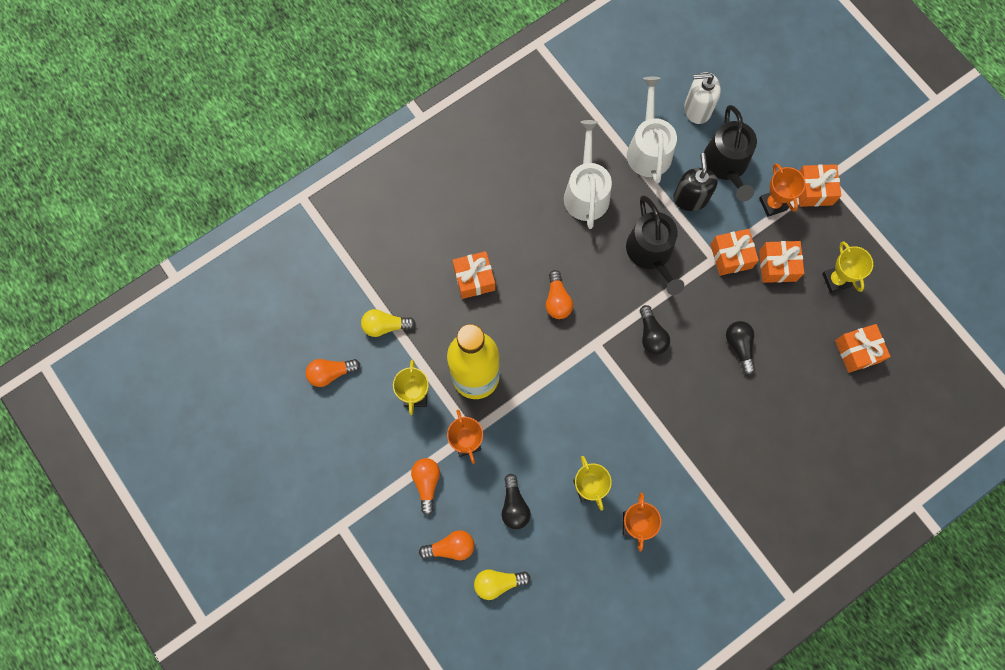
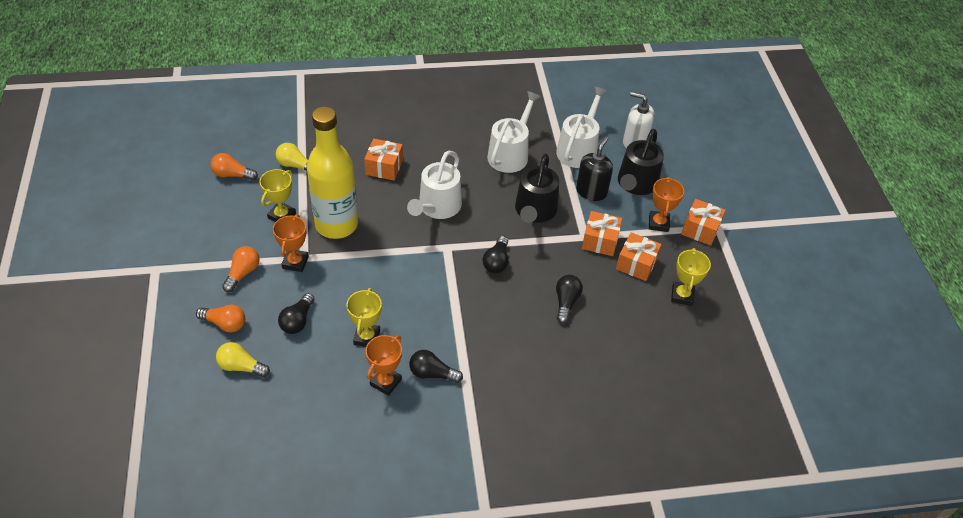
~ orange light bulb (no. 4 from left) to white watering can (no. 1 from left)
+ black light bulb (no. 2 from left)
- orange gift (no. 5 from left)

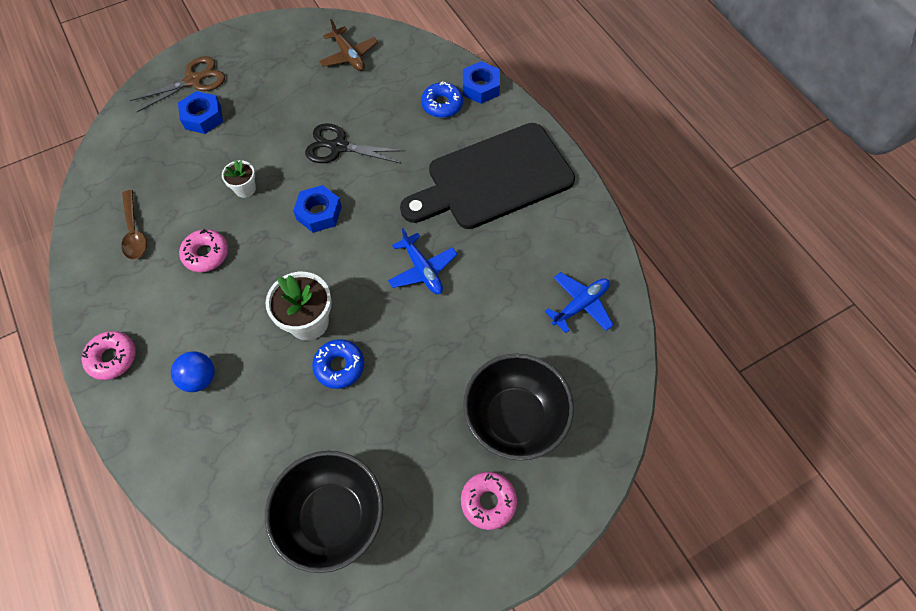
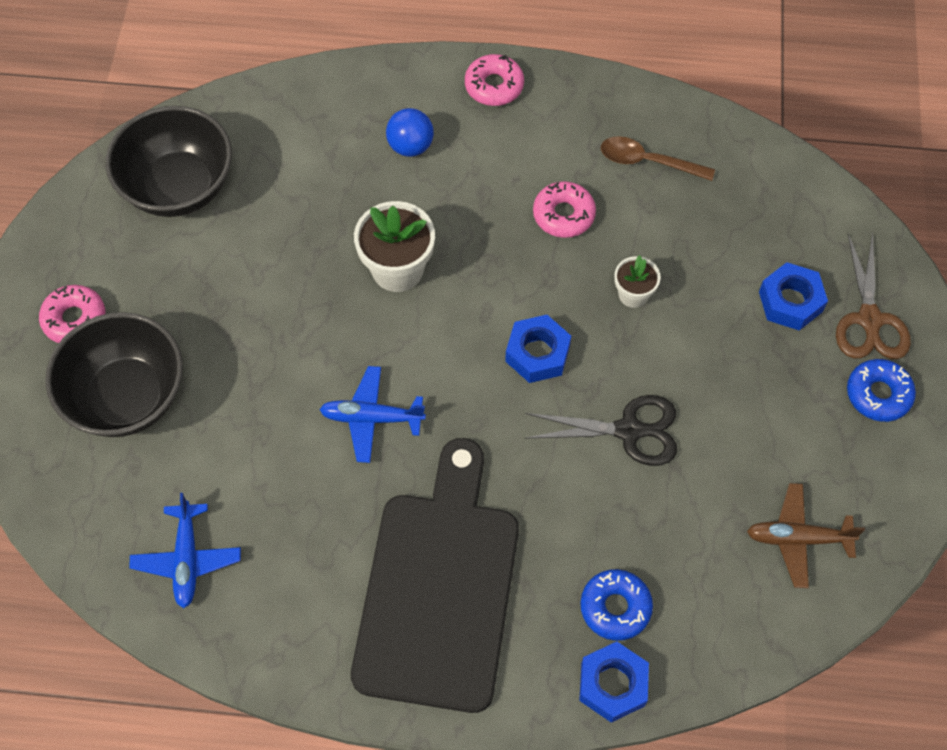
~ black scissors 45 degrees clockwise
~ blue donut (no. 1 from left in the first image) to blue donut (no. 2 from left)

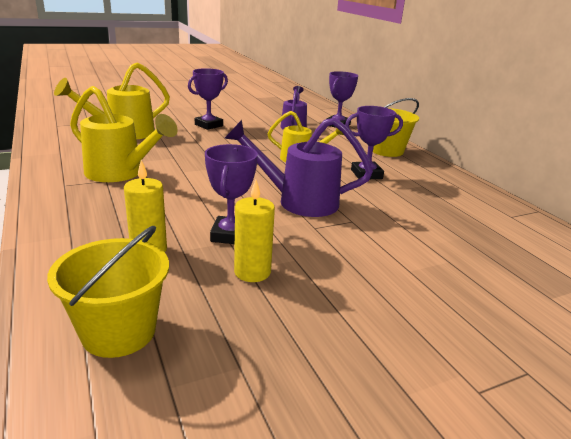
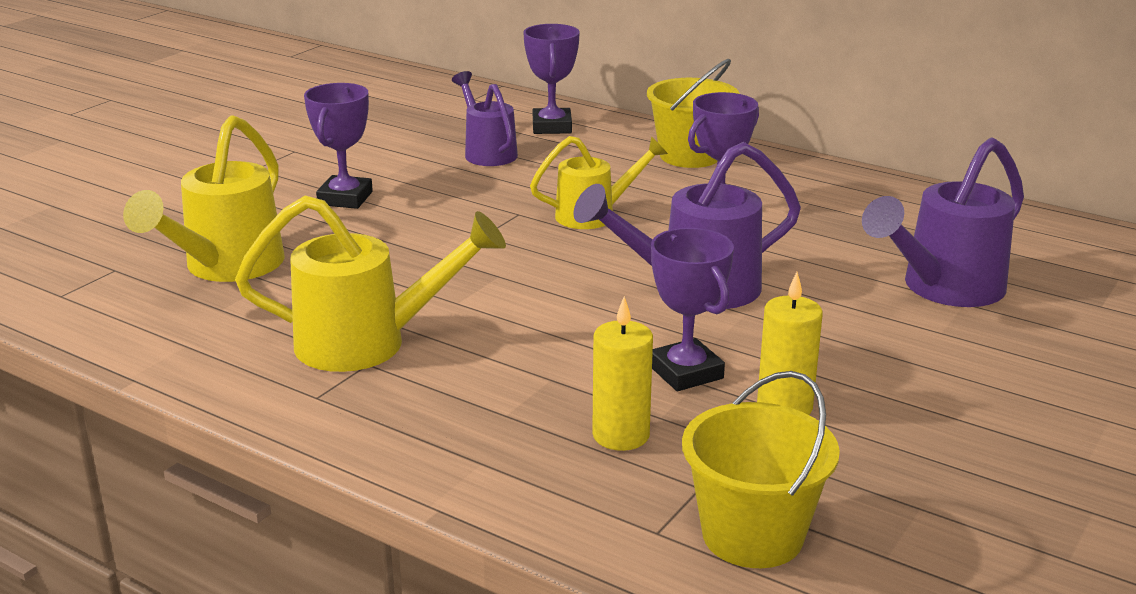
+ purple watering can (no. 3 from left)

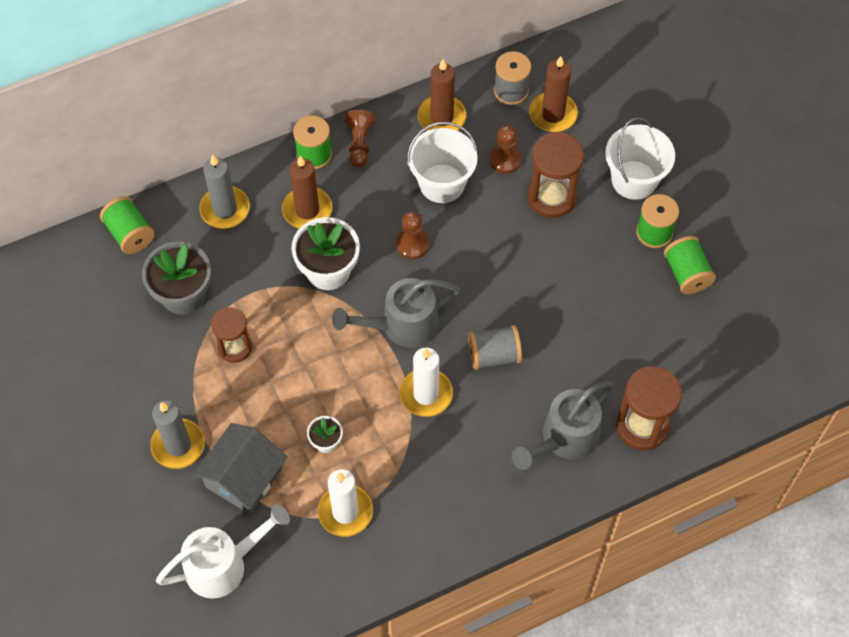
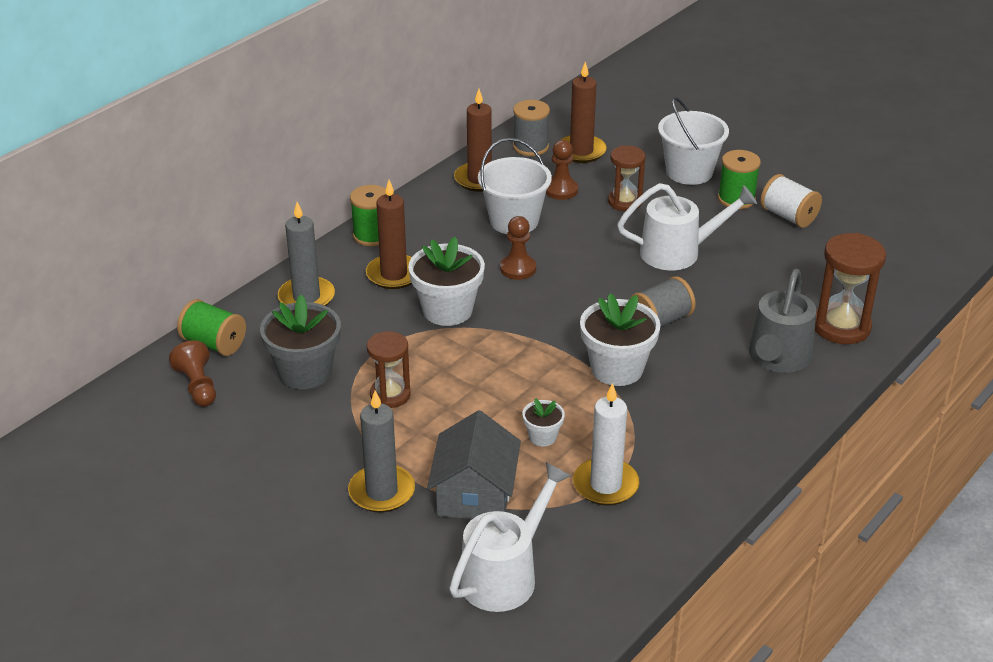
~ brown pawn (no. 1 from left)
~ white candle (no. 2 from left) to white flower pot (no. 3 from left)
~ brown hourglass (no. 2 from left) x0.66
+ white watering can (no. 2 from left)
~ green spool (no. 4 from left) to white spool
- grey watering can (no. 1 from left)

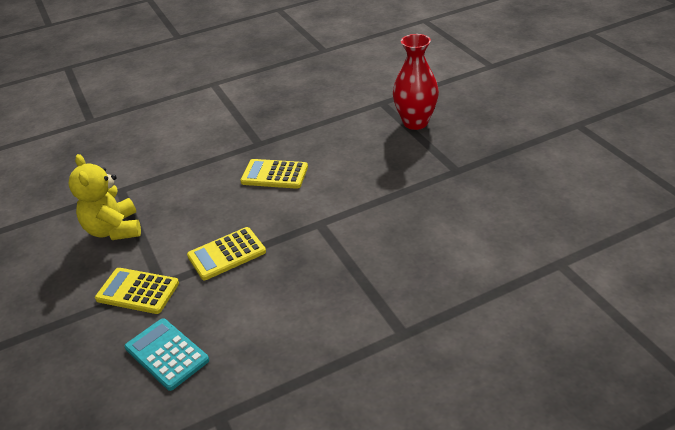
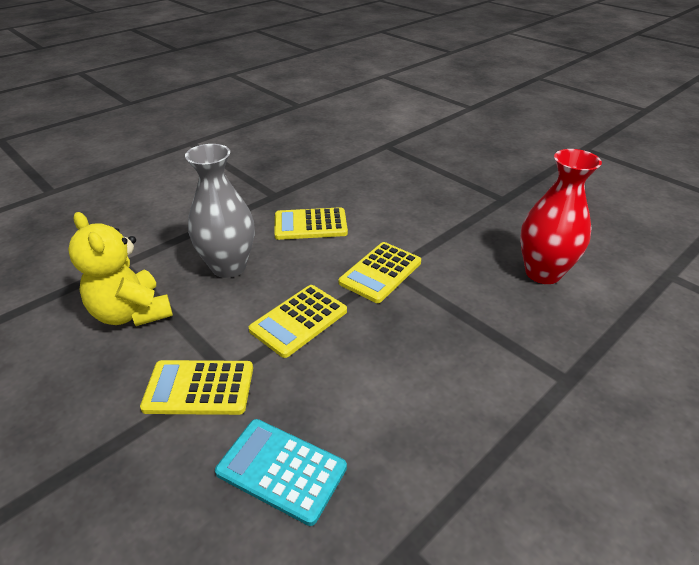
+ grey vase
+ yellow calculator (no. 4 from left)
~ red vase

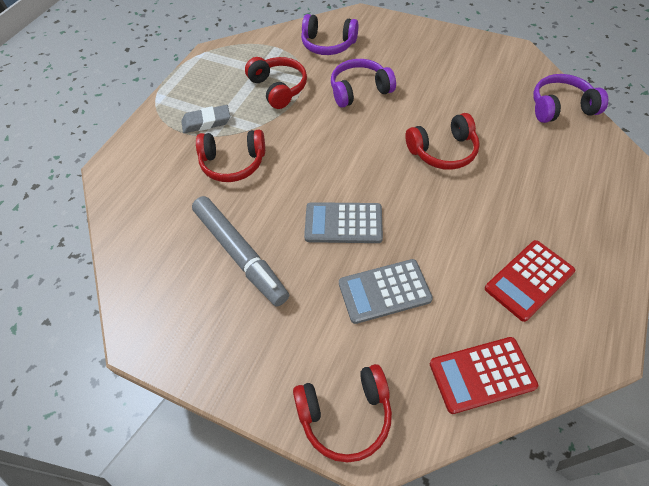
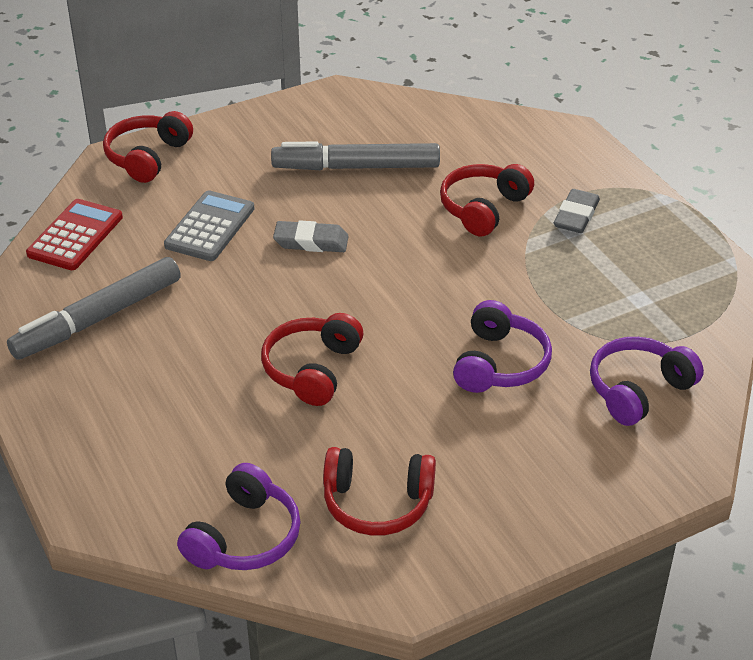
~ red calculator (no. 2 from left) to grey marker (no. 1 from left)
~ grey calculator (no. 1 from left) to grey eraser (no. 1 from left)
~ red headphones (no. 2 from left in the first image) to red headphones (no. 3 from left)

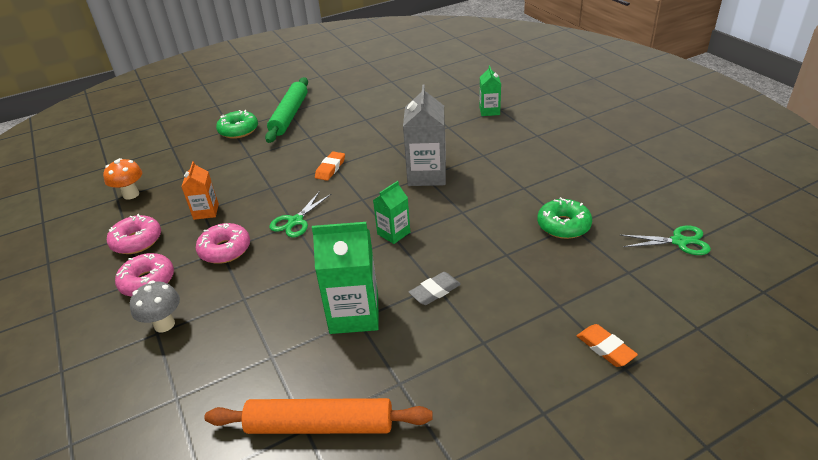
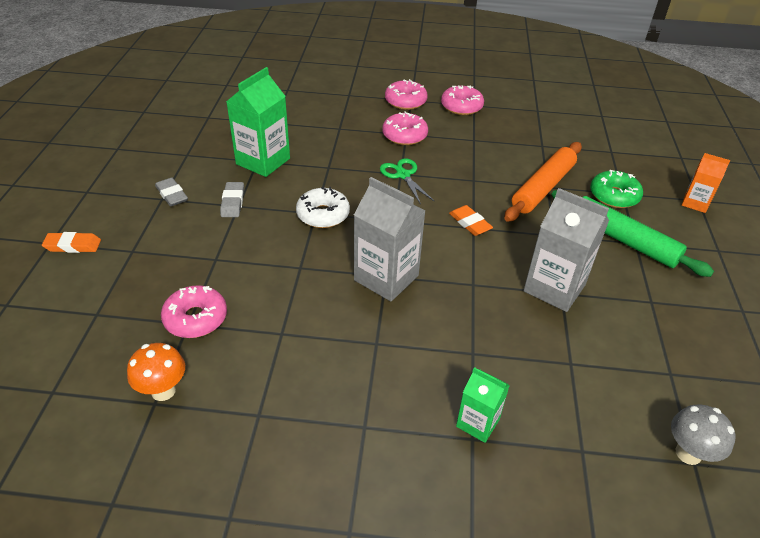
~ orange mushroom
+ grey eraser (no. 1 from left)
~ green donut (no. 2 from left) to pink donut (no. 1 from left)
~ green carton (no. 2 from left) to white donut
~ orange rolling pin
+ grey carton (no. 2 from left)
~ grey mushroom
~ orange carton
- green scissors (no. 2 from left)

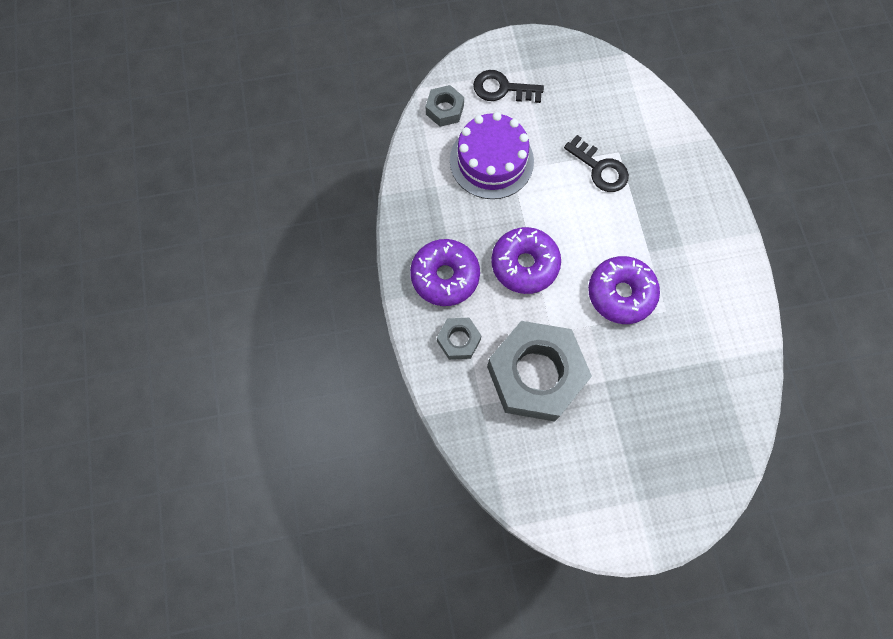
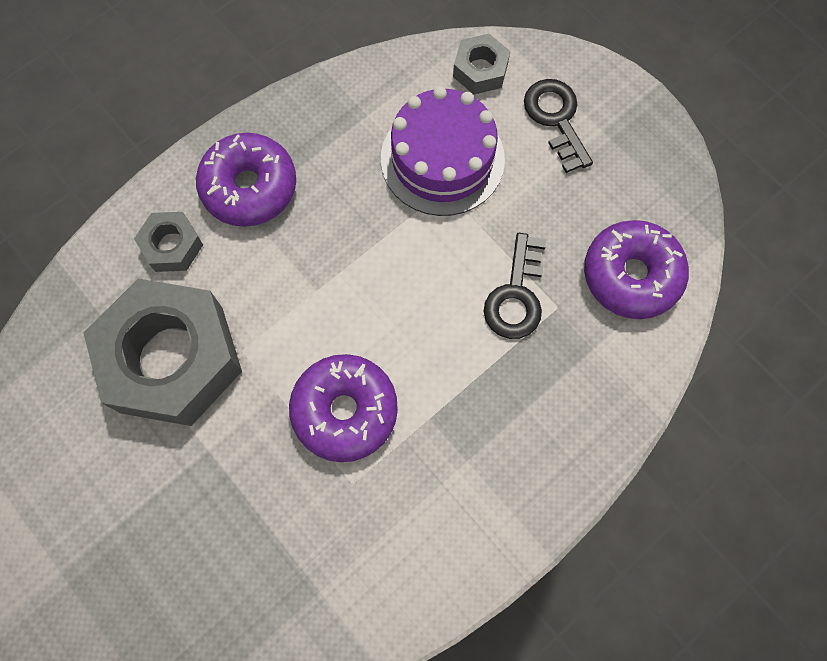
~ purple donut (no. 2 from left in the first image) to purple donut (no. 3 from left)

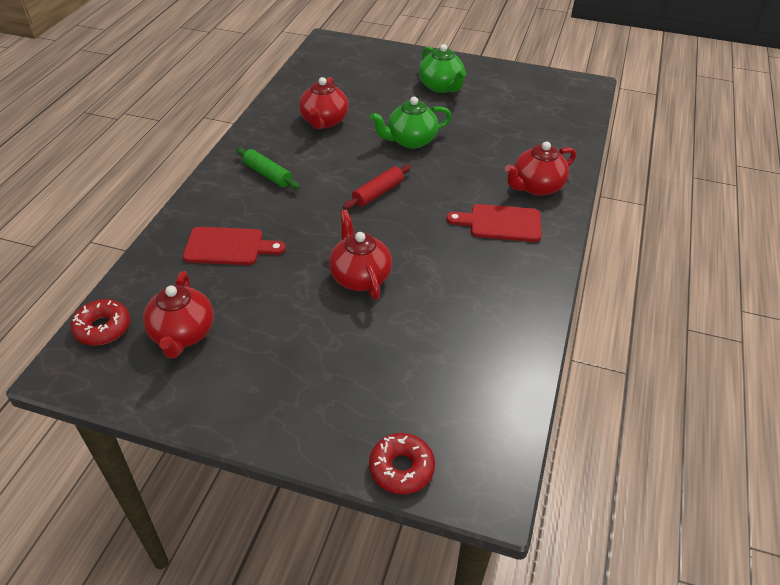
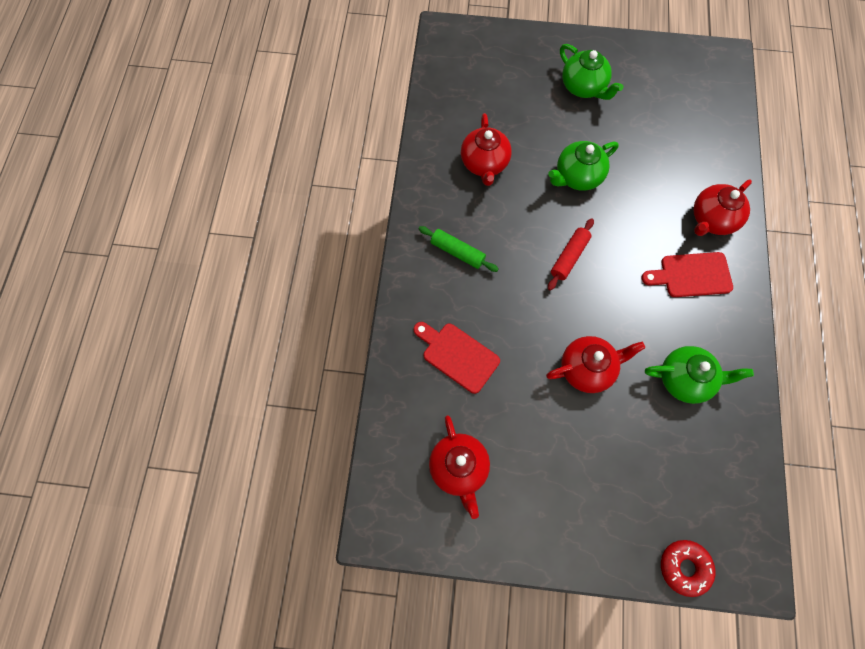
~ red cutting board (no. 1 from left) 135 degrees counterclockwise
~ red teapot (no. 3 from left) 105 degrees clockwise
+ green teapot (no. 3 from left)
- red donut (no. 1 from left)

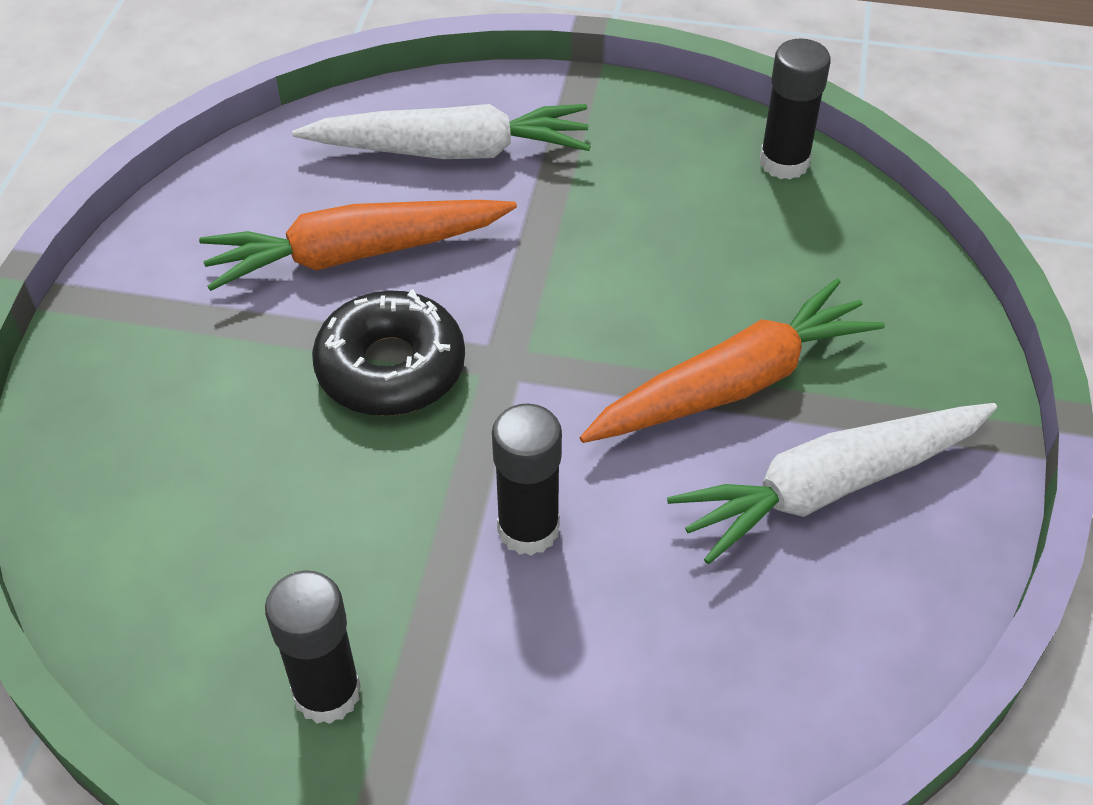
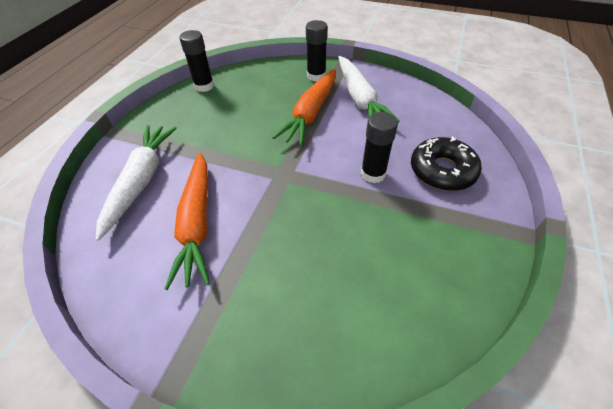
~ orange carrot (no. 2 from left) 135 degrees counterclockwise
~ black glue stick (no. 1 from left in the first image) to black glue stick (no. 2 from left)
~ black donut

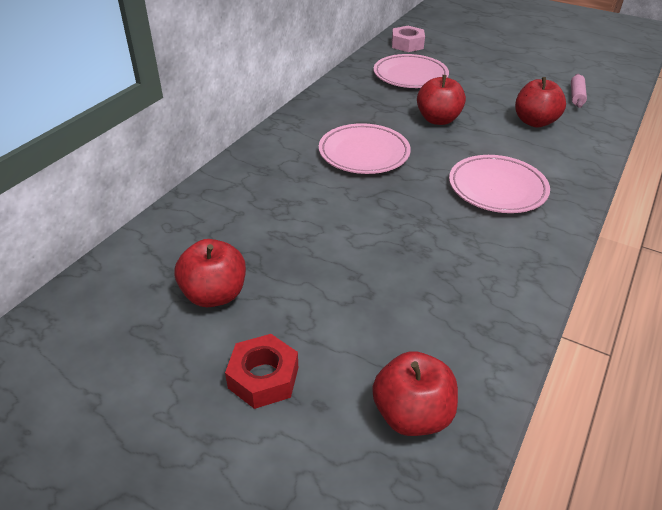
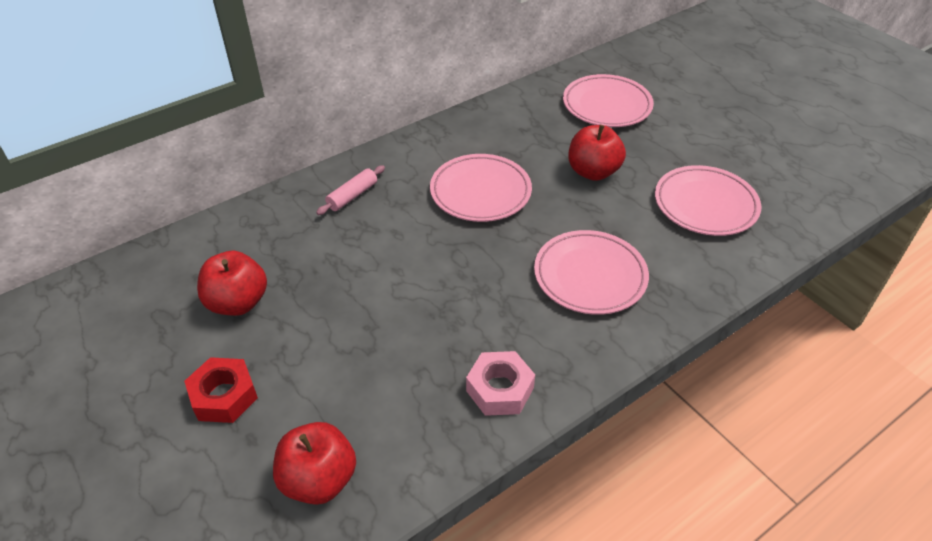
~ pink rolling pin
~ pink nut
~ red apple (no. 4 from left) to pink plate (no. 4 from left)

